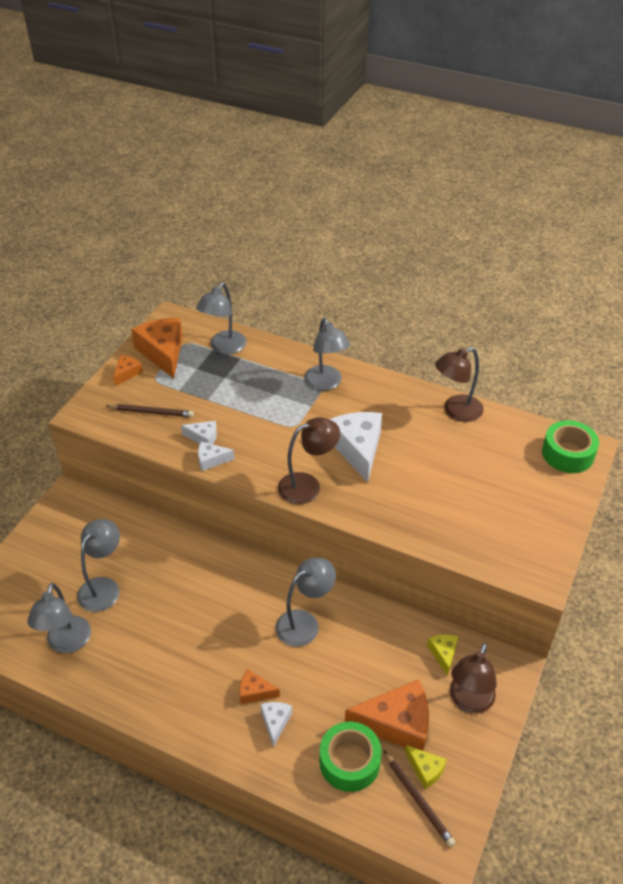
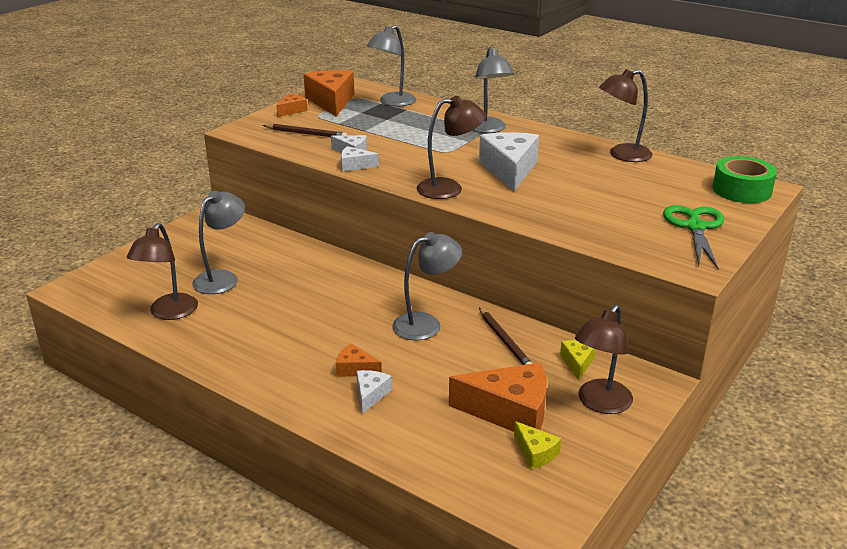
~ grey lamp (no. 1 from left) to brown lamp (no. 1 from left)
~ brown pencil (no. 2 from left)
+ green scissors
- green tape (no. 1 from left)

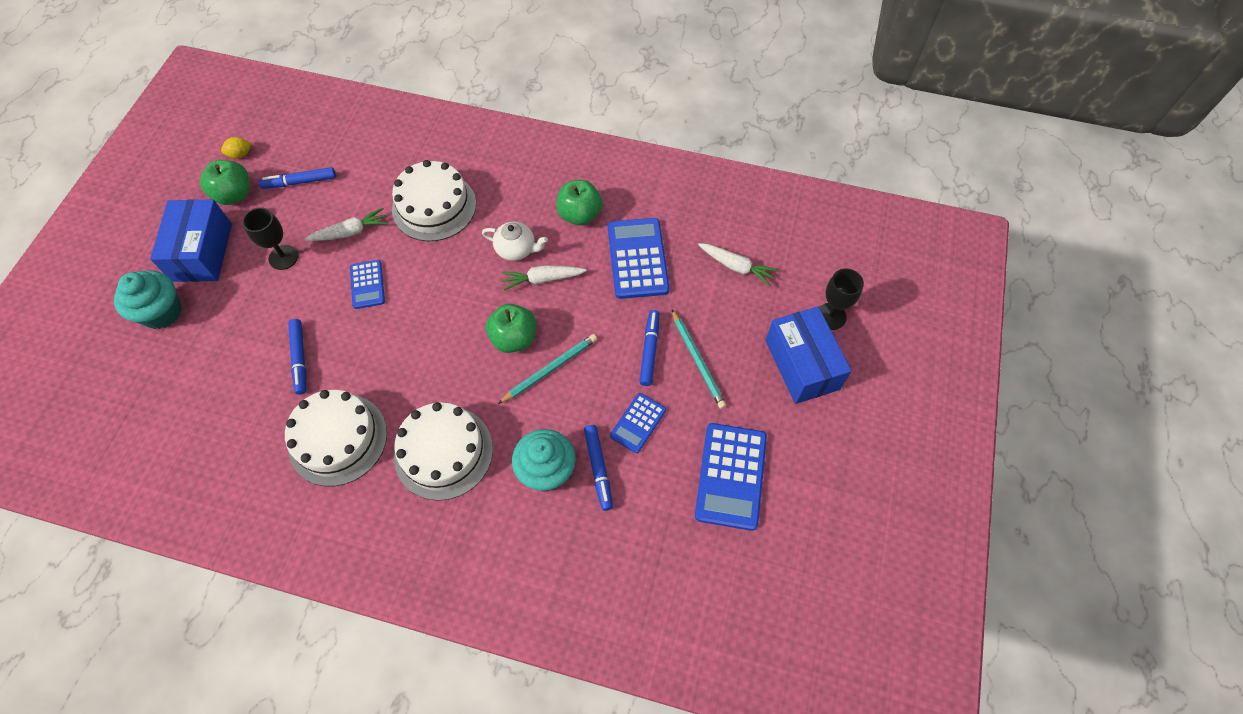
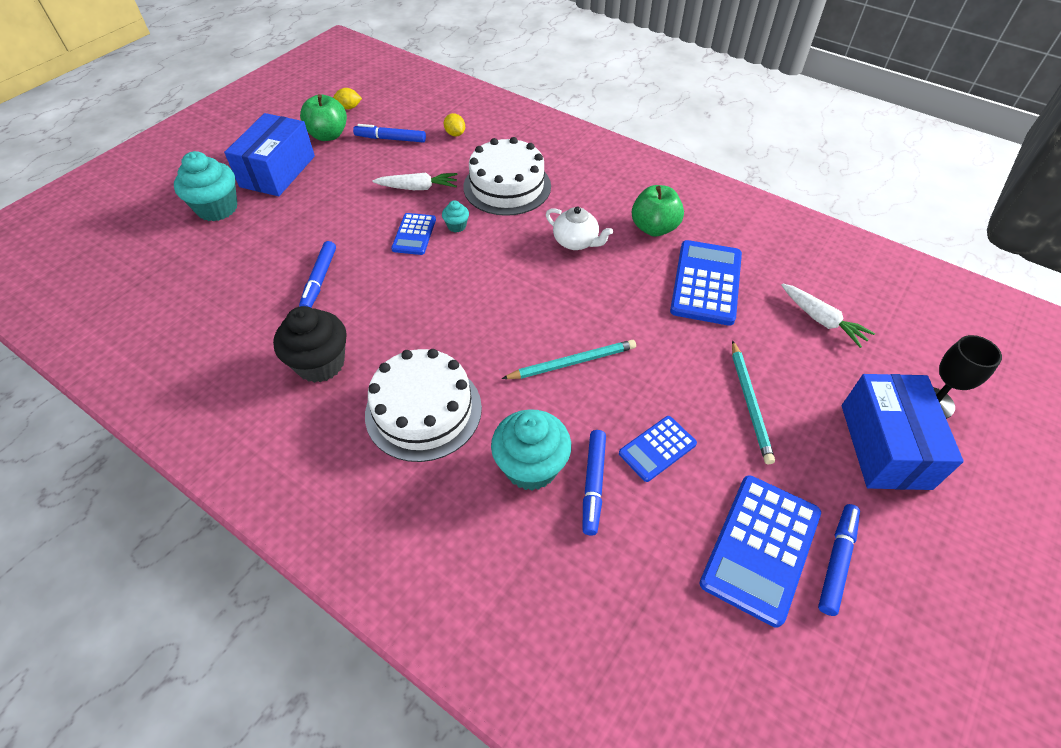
~ white cake (no. 1 from left) to black cupcake
+ turquoise cupcake (no. 2 from left)
+ yellow lemon (no. 2 from left)
~ blue marker (no. 4 from left)
- black goblet (no. 1 from left)
- green apple (no. 2 from left)
- white carrot (no. 2 from left)

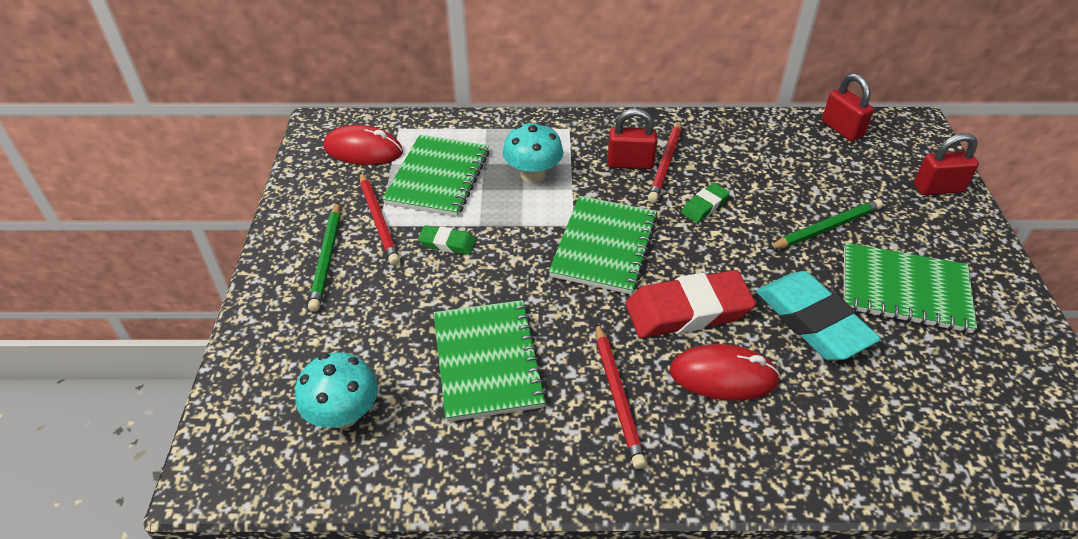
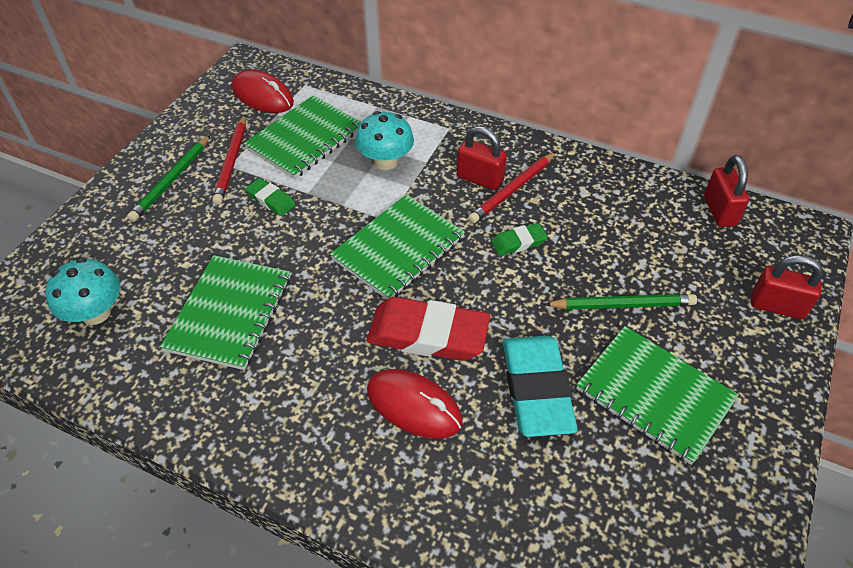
- red pencil (no. 2 from left)

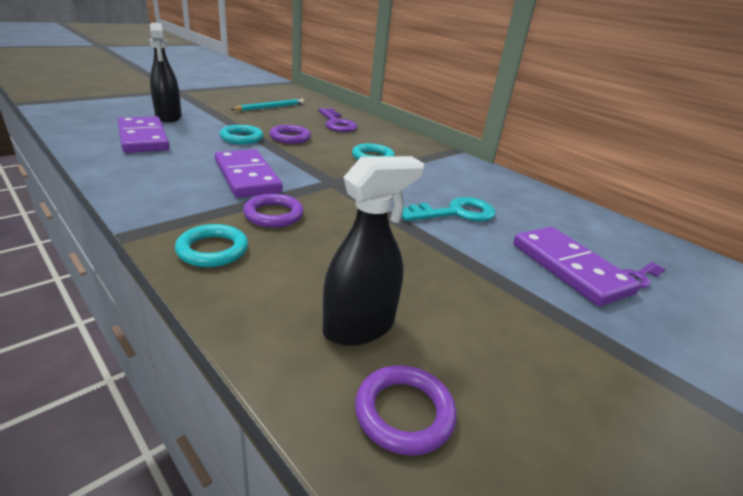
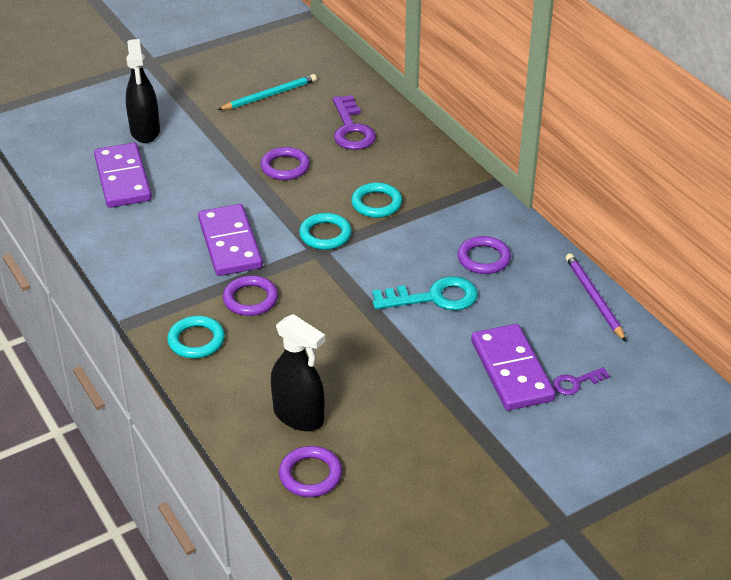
~ black spray bottle (no. 2 from left) 60 degrees clockwise
~ turquoise ring (no. 2 from left)
+ purple ring (no. 4 from left)
+ purple pencil

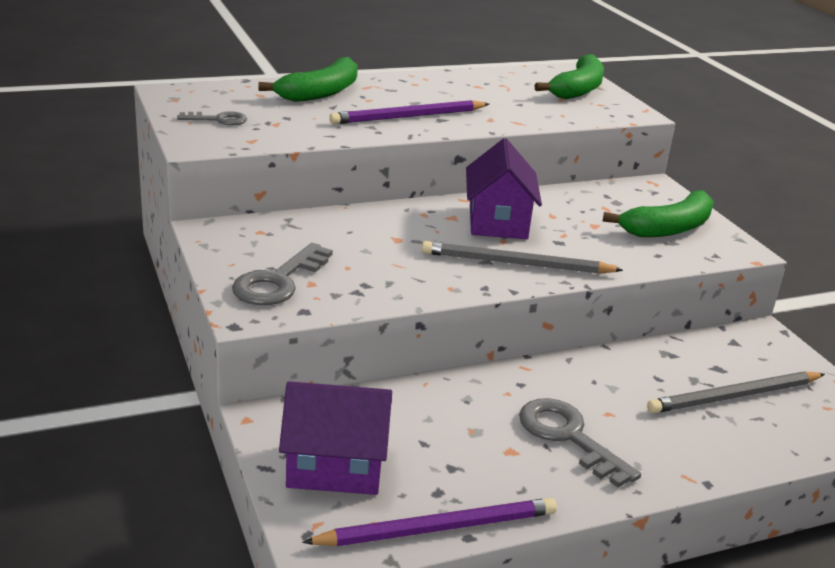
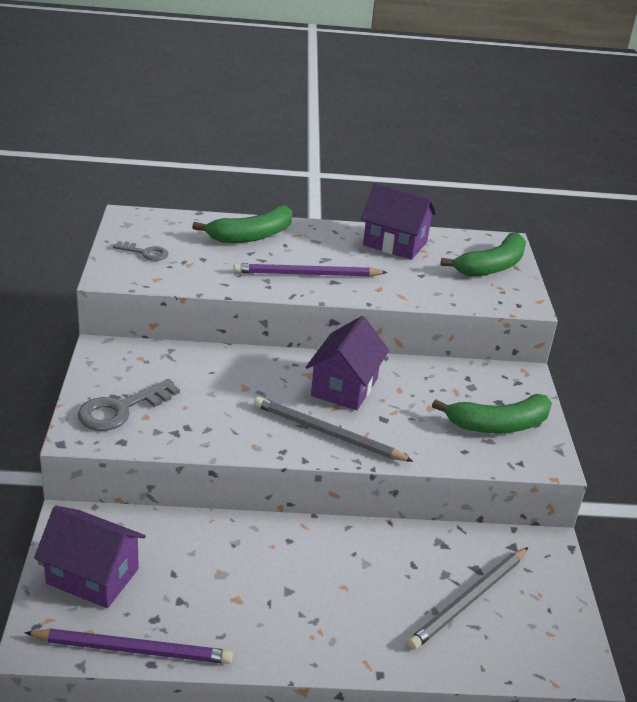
+ purple house (no. 3 from left)
~ grey pencil (no. 2 from left) 45 degrees counterclockwise
- grey key (no. 3 from left)

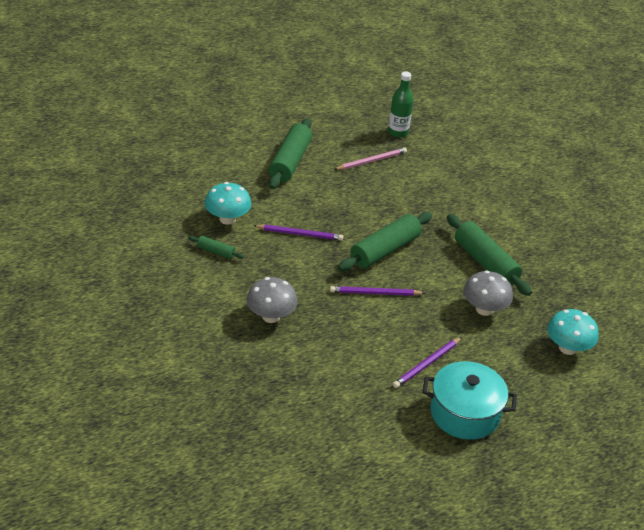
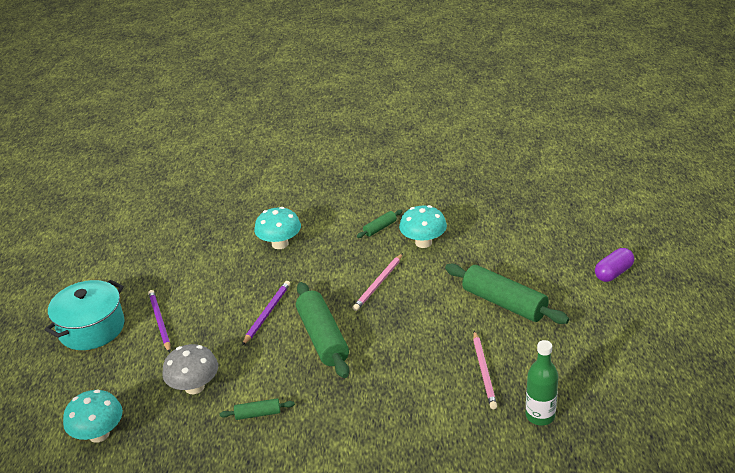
~ green rolling pin (no. 4 from left in the first image) x0.47
~ grey mushroom (no. 1 from left) to turquoise mushroom (no. 2 from left)
~ purple pencil (no. 1 from left) to pink pencil (no. 1 from left)
+ purple capsule

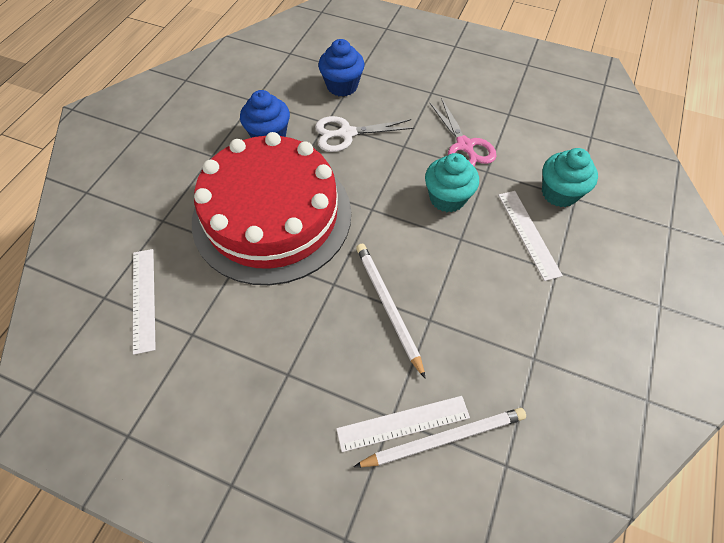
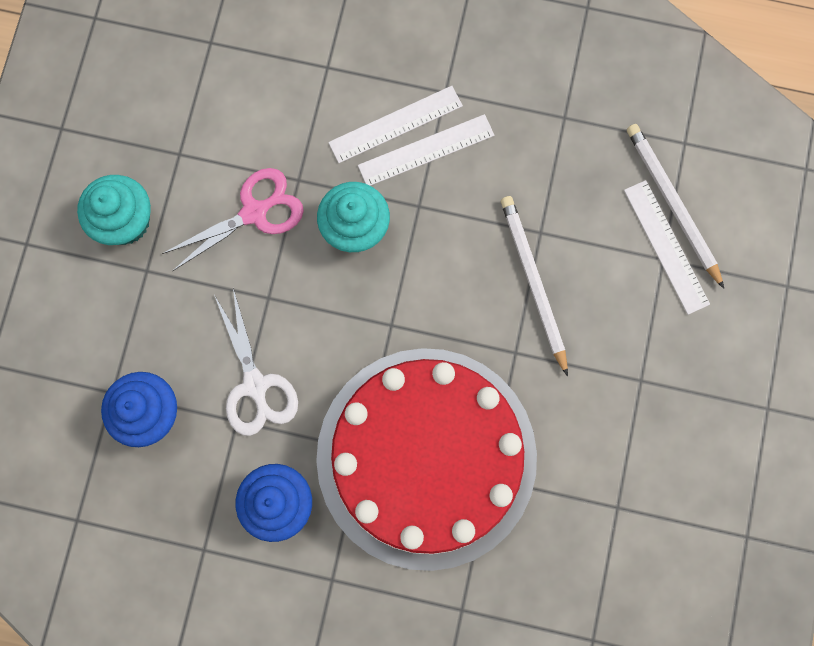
~ turquoise cupcake (no. 2 from left in the first image) to turquoise cupcake (no. 1 from left)
~ white ruler (no. 1 from left in the first image) to white ruler (no. 2 from left)
~ white pencil (no. 1 from left) 105 degrees clockwise

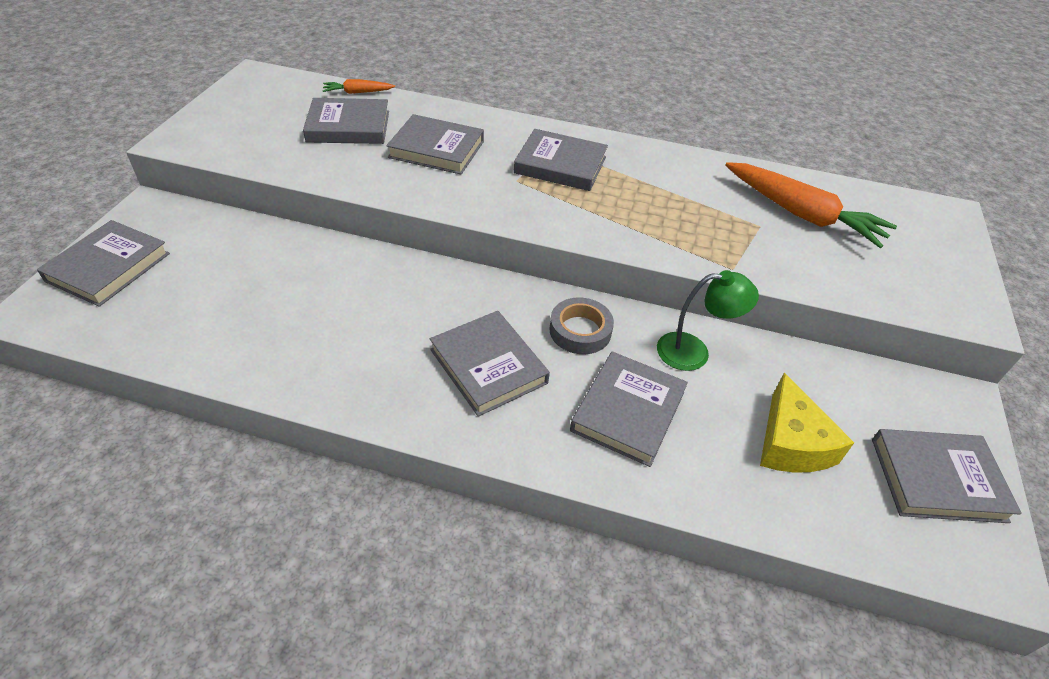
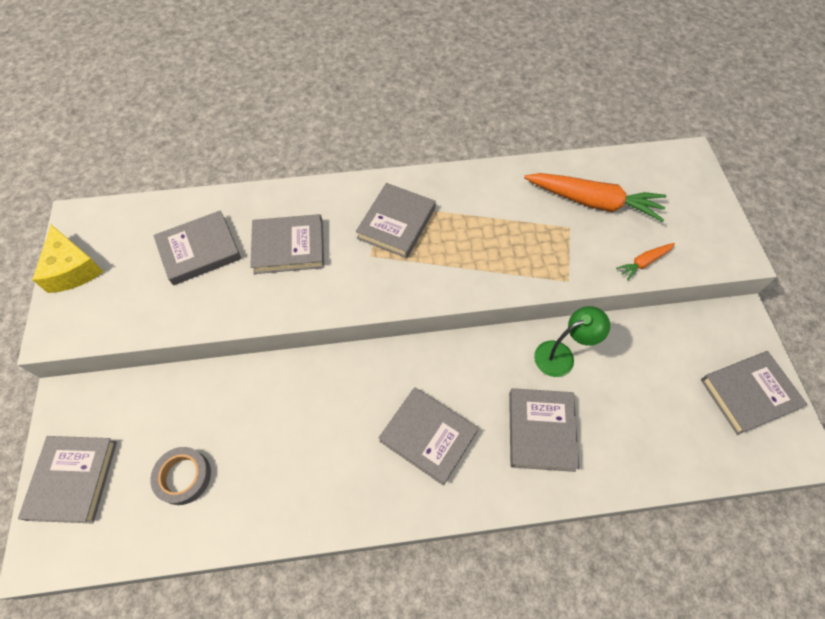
~ yellow cheese
~ grey tape
~ grey book (no. 5 from left in the first image) 60 degrees counterclockwise
~ orange carrot (no. 1 from left in the first image) to orange carrot (no. 2 from left)

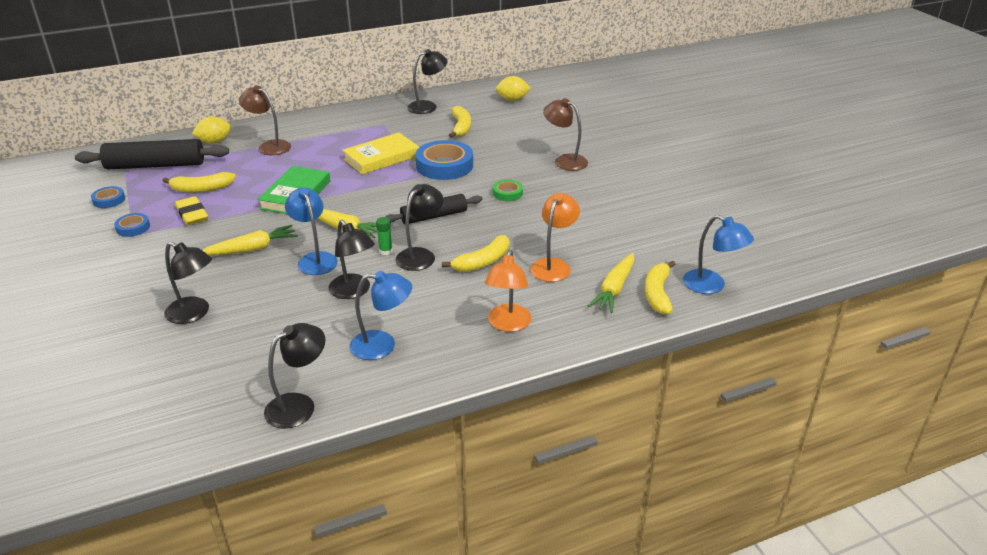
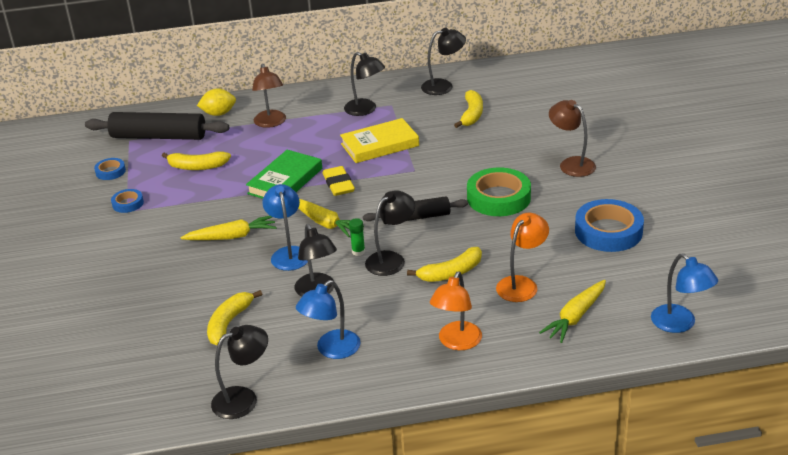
~ yellow banana (no. 4 from left in the first image) to yellow banana (no. 2 from left)
~ brown lamp (no. 1 from left) 150 degrees counterclockwise
~ blue lamp (no. 2 from left) 120 degrees clockwise
~ yellow eraser
~ black lamp (no. 1 from left in the first image) to black lamp (no. 3 from left)
~ green tape x2.01
~ blue tape (no. 3 from left)
- yellow lemon (no. 2 from left)

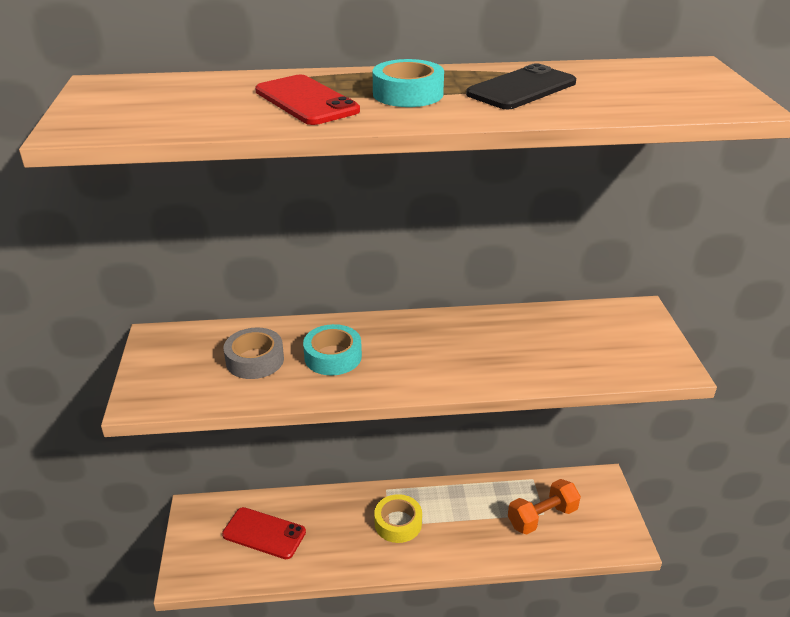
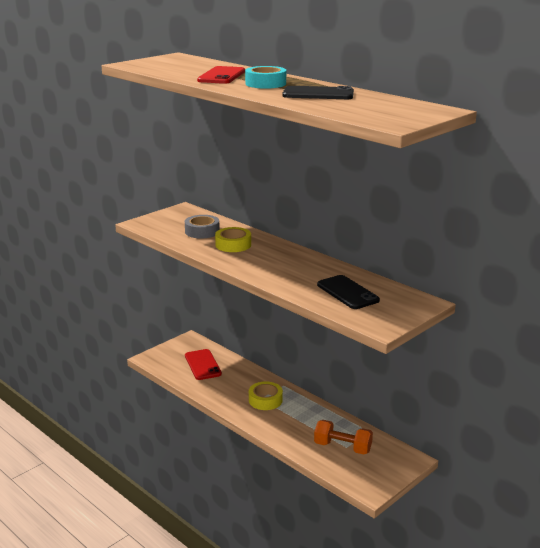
~ turquoise tape (no. 1 from left) to yellow tape (no. 1 from left)
+ black phone (no. 2 from left)

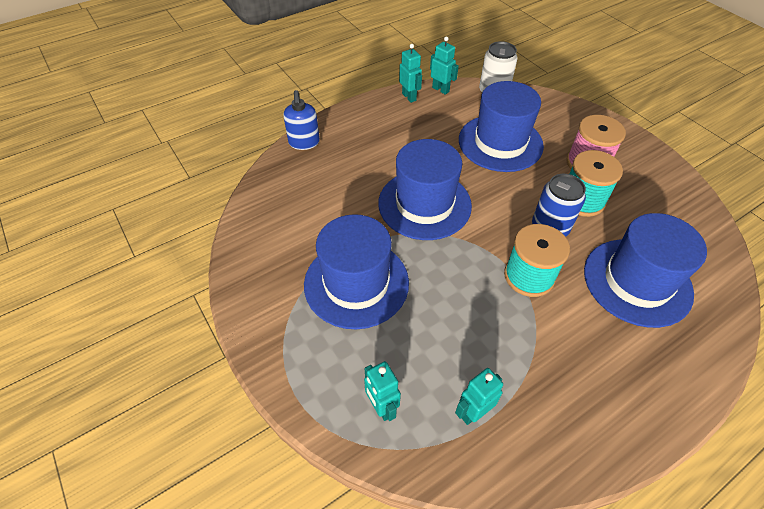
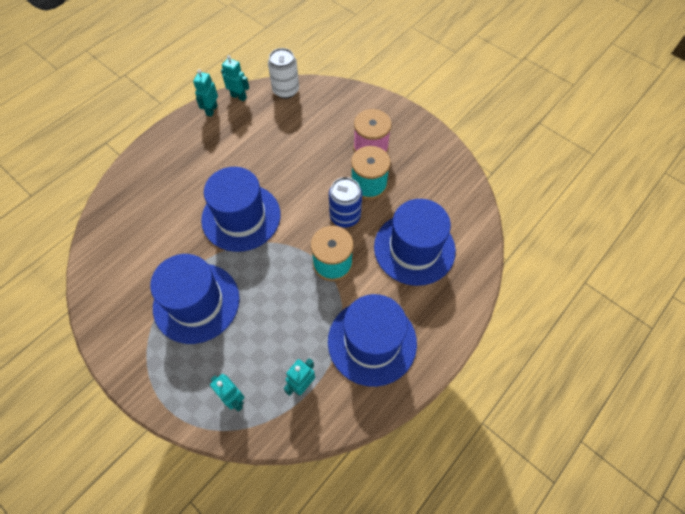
~ turquoise robot (no. 2 from left in the first image) 120 degrees counterclockwise
~ blue hat (no. 3 from left)
- blue soap dispenser

